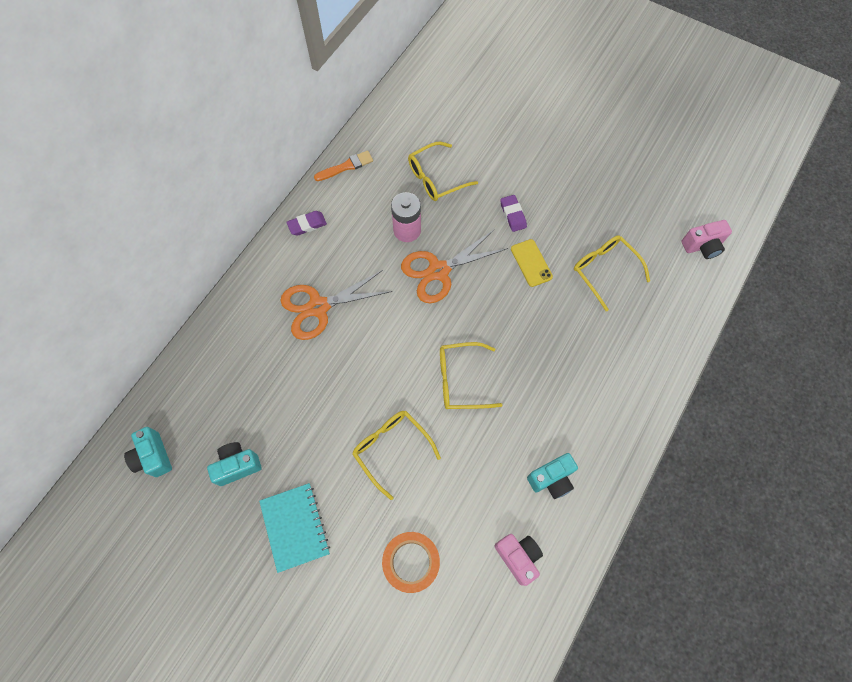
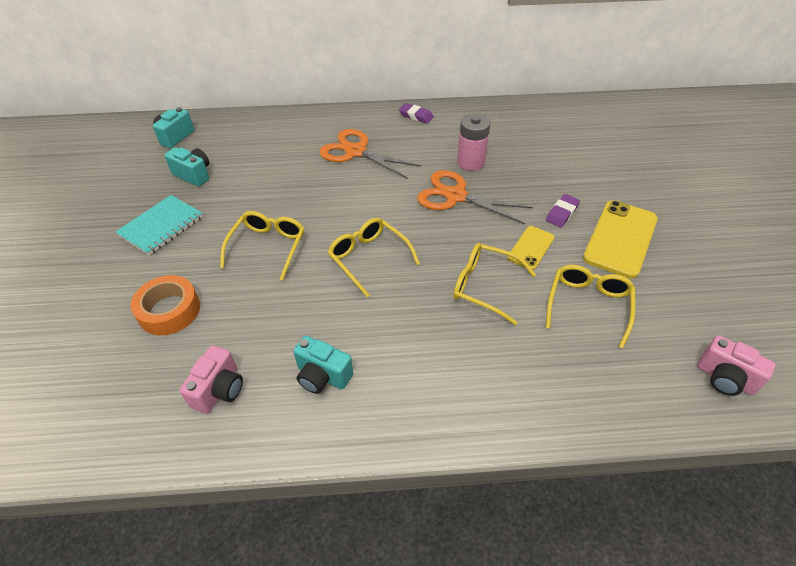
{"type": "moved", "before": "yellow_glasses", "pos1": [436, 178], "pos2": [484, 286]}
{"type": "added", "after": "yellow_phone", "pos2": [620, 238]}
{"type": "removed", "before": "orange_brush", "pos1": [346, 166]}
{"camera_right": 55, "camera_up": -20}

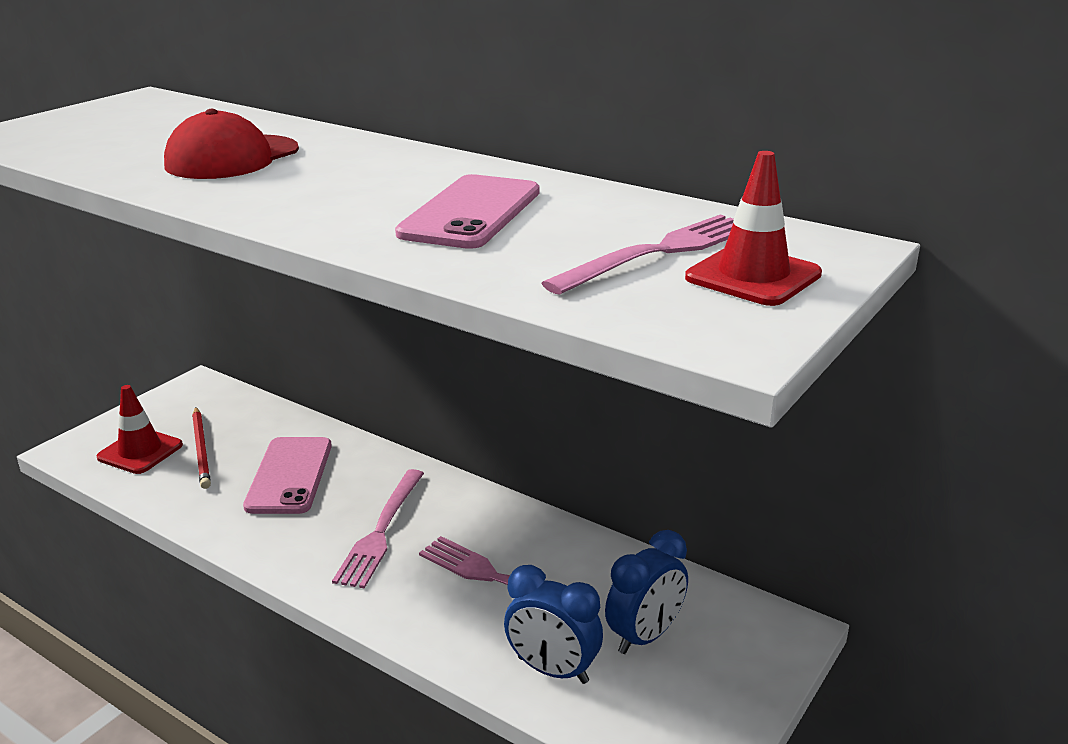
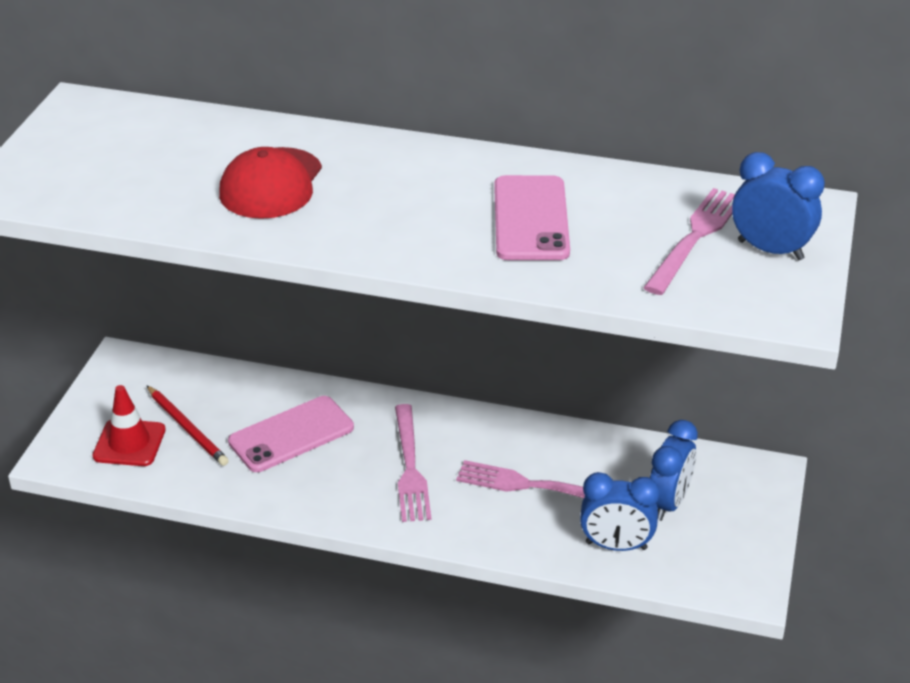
{"type": "turned", "before": "pink_phone", "pos1": [290, 475], "pos2": [291, 435], "turn": 75}
{"type": "replaced", "before": "red_traffic_cone", "after": "blue_clock", "pos1": [753, 276], "pos2": [770, 250]}
{"camera_right": -20, "camera_up": 10}

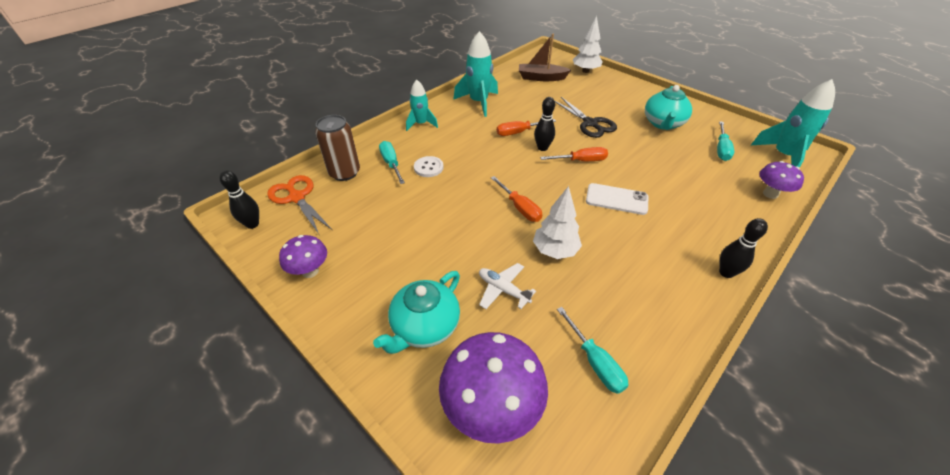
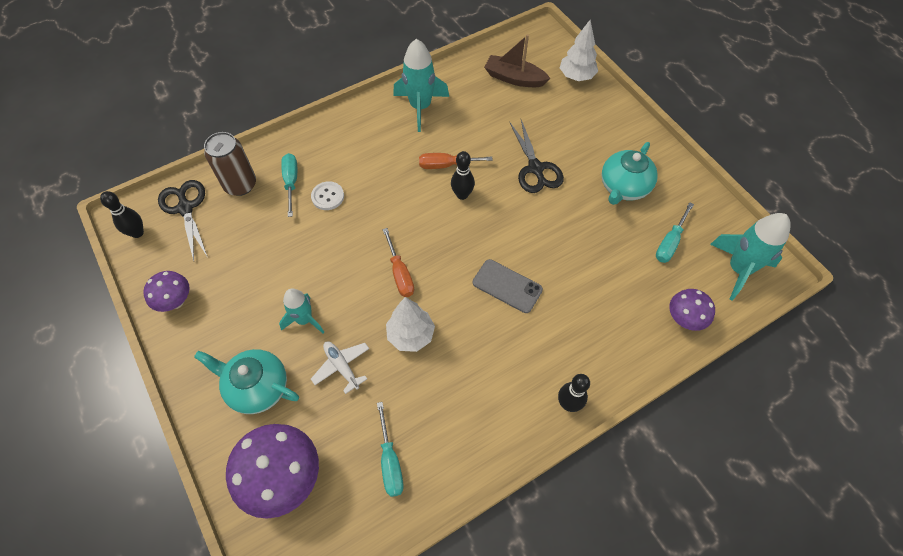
{"type": "recoloured", "before": "orange_scissors", "after": "black_scissors", "pos1": [297, 197], "pos2": [185, 208]}
{"type": "turned", "before": "turquoise_teapot", "pos1": [424, 327], "pos2": [257, 387], "turn": 60}
{"type": "moved", "before": "turquoise_rocket", "pos1": [421, 124], "pos2": [304, 319]}
{"type": "recoloured", "before": "white_phone", "after": "grey_phone", "pos1": [616, 199], "pos2": [507, 286]}
{"type": "removed", "before": "orange_screwdriver", "pos1": [581, 161]}
{"camera_right": 15, "camera_up": 15}

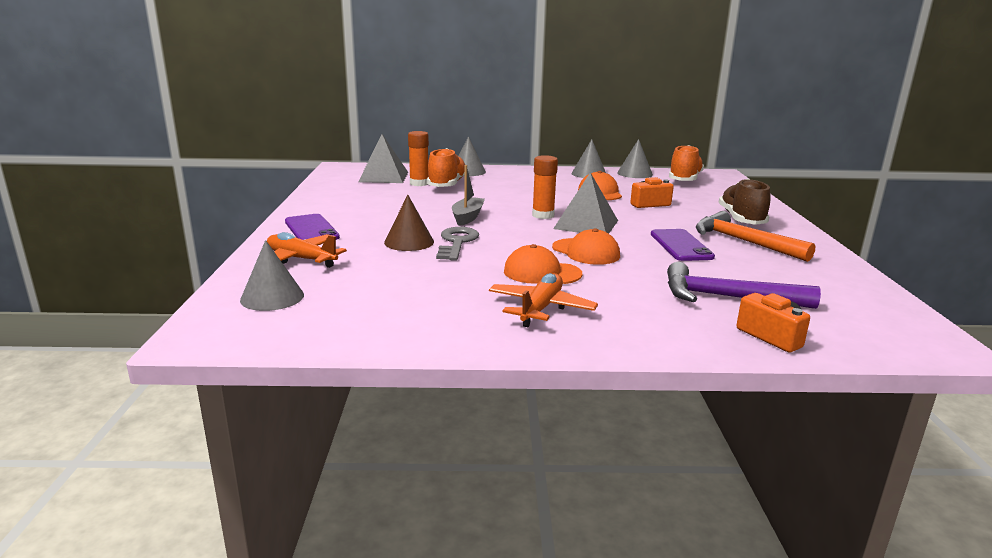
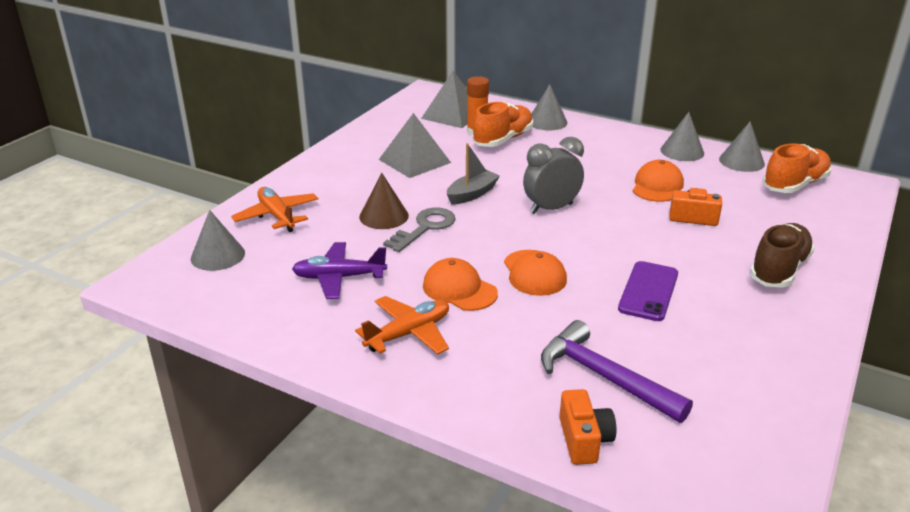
{"type": "added", "after": "purple_plane", "pos2": [339, 278]}
{"type": "moved", "before": "grey_pyramid", "pos1": [586, 224], "pos2": [414, 161]}
{"type": "replaced", "before": "orange_glue_stick", "after": "grey_clock", "pos1": [543, 215], "pos2": [551, 208]}
{"type": "removed", "before": "purple_phone", "pos1": [311, 229]}
{"type": "removed", "before": "orange_hammer", "pos1": [743, 241]}
{"camera_right": 30, "camera_up": 10}

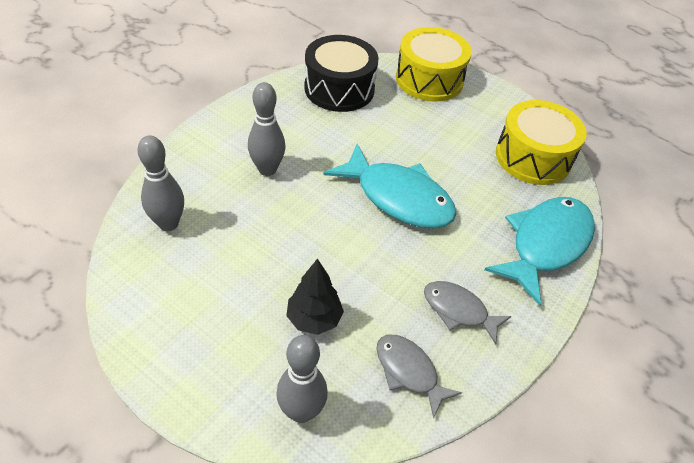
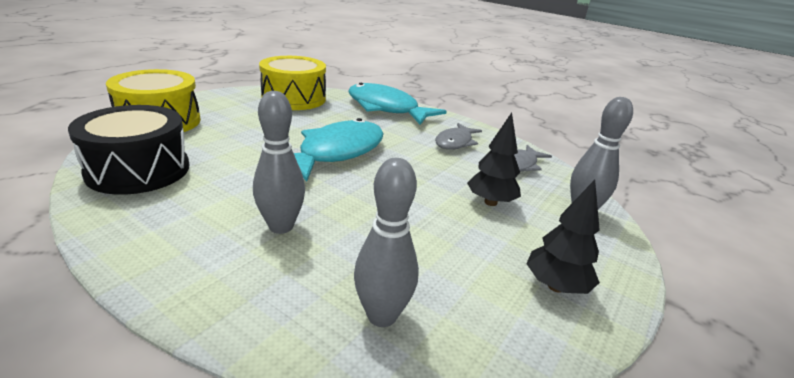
{"type": "added", "after": "black_tree", "pos2": [556, 286]}
{"camera_right": -90, "camera_up": -20}

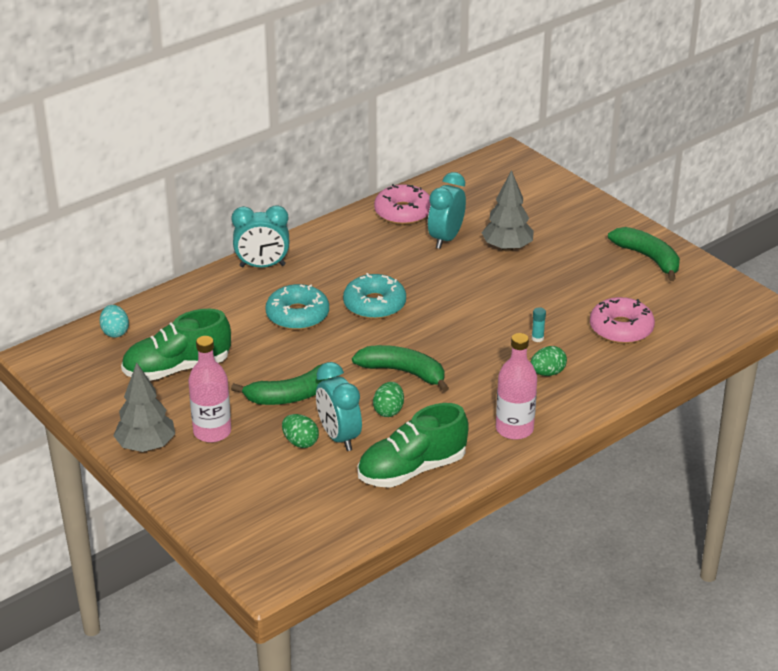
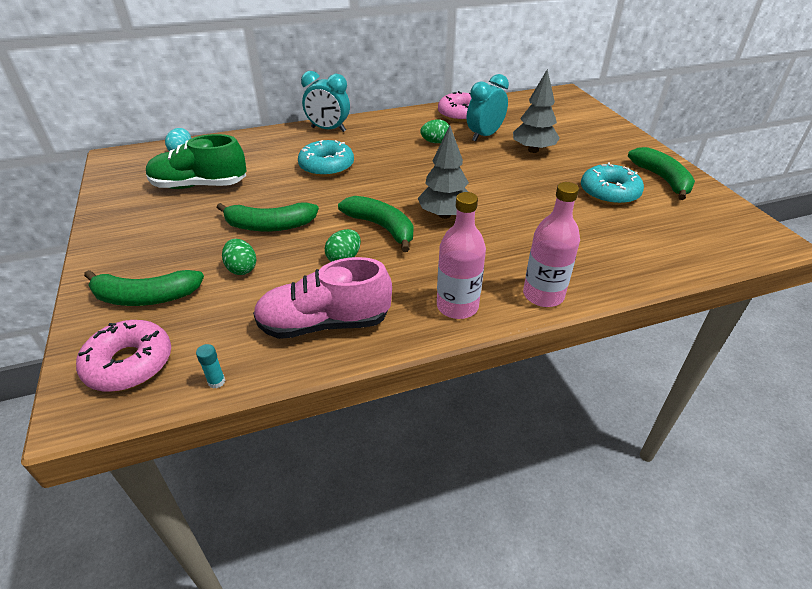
{"type": "moved", "before": "pink_donut", "pos1": [621, 329], "pos2": [129, 364]}
{"type": "added", "after": "green_banana", "pos2": [145, 297]}
{"type": "moved", "before": "turquoise_glue_stick", "pos1": [537, 338], "pos2": [216, 381]}
{"type": "recoloured", "before": "green_shoe", "after": "pink_shoe", "pos1": [412, 469], "pos2": [324, 323]}
{"type": "moved", "before": "grey_tree", "pos1": [146, 446], "pos2": [444, 215]}
{"type": "moved", "before": "green_egg", "pos1": [547, 373], "pos2": [435, 142]}
{"type": "moved", "before": "pink_bottle", "pos1": [212, 432], "pos2": [543, 295]}
{"type": "moved", "before": "turquoise_donut", "pos1": [374, 305], "pos2": [609, 192]}
{"type": "removed", "before": "turquoise_clock", "pos1": [339, 437]}
{"camera_right": 20, "camera_up": 5}

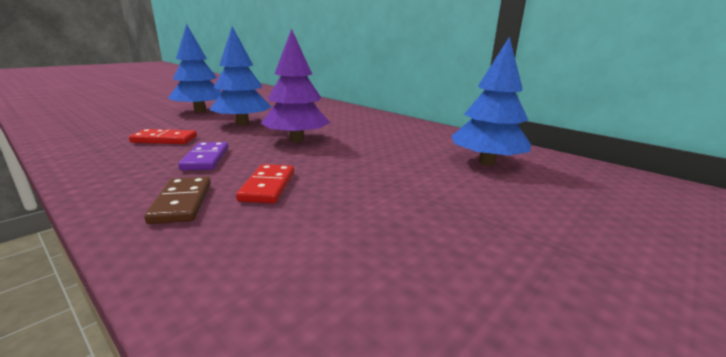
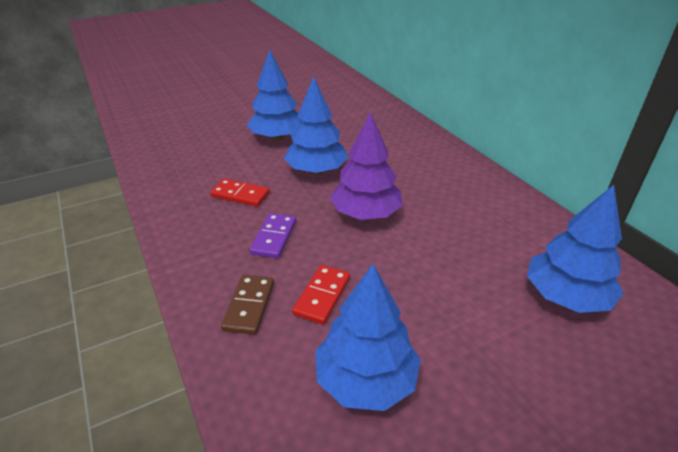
{"type": "added", "after": "blue_tree", "pos2": [365, 380]}
{"camera_right": 20, "camera_up": 15}

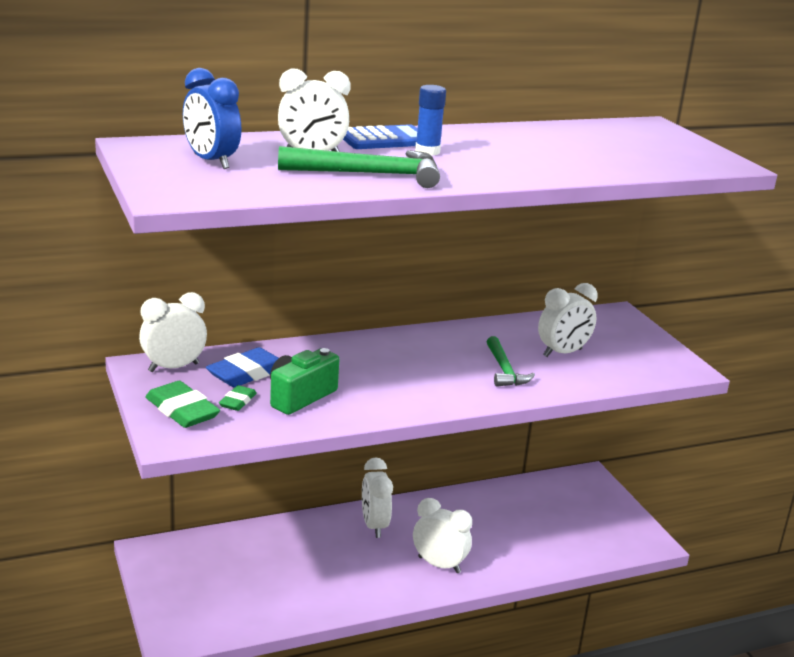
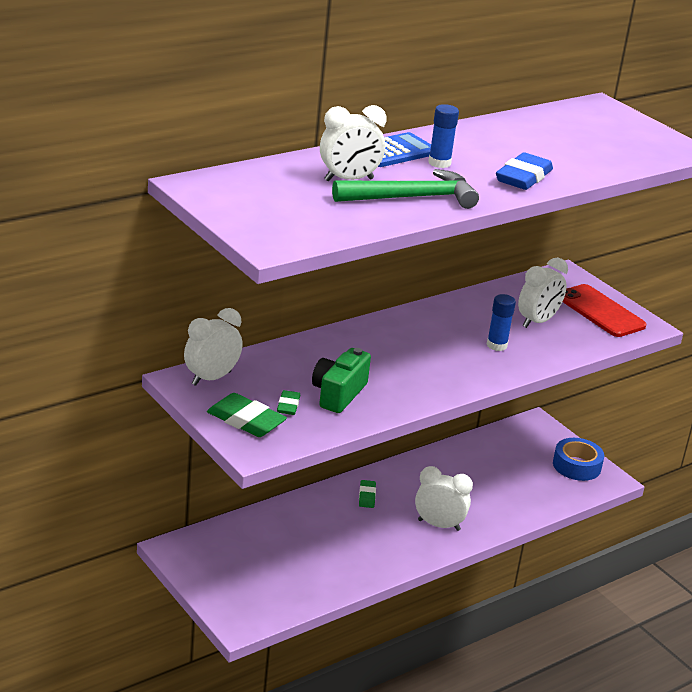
{"type": "replaced", "before": "white_clock", "after": "green_eraser", "pos1": [374, 526], "pos2": [367, 496]}
{"type": "replaced", "before": "green_hammer", "after": "blue_glue_stick", "pos1": [504, 370], "pos2": [496, 345]}
{"type": "moved", "before": "blue_eraser", "pos1": [246, 373], "pos2": [523, 177]}
{"type": "added", "after": "blue_tape", "pos2": [576, 466]}
{"type": "added", "after": "red_phone", "pos2": [600, 311]}
{"type": "removed", "before": "blue_clock", "pos1": [211, 162]}
{"camera_right": -15, "camera_up": 5}

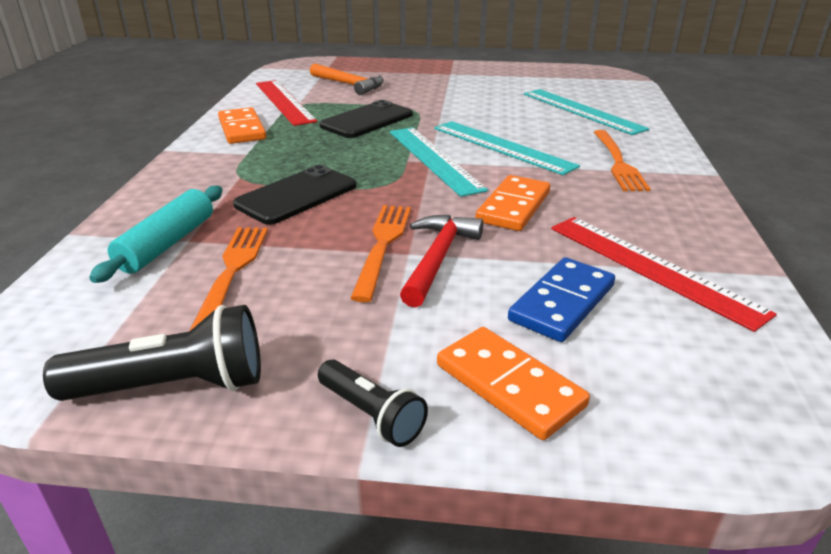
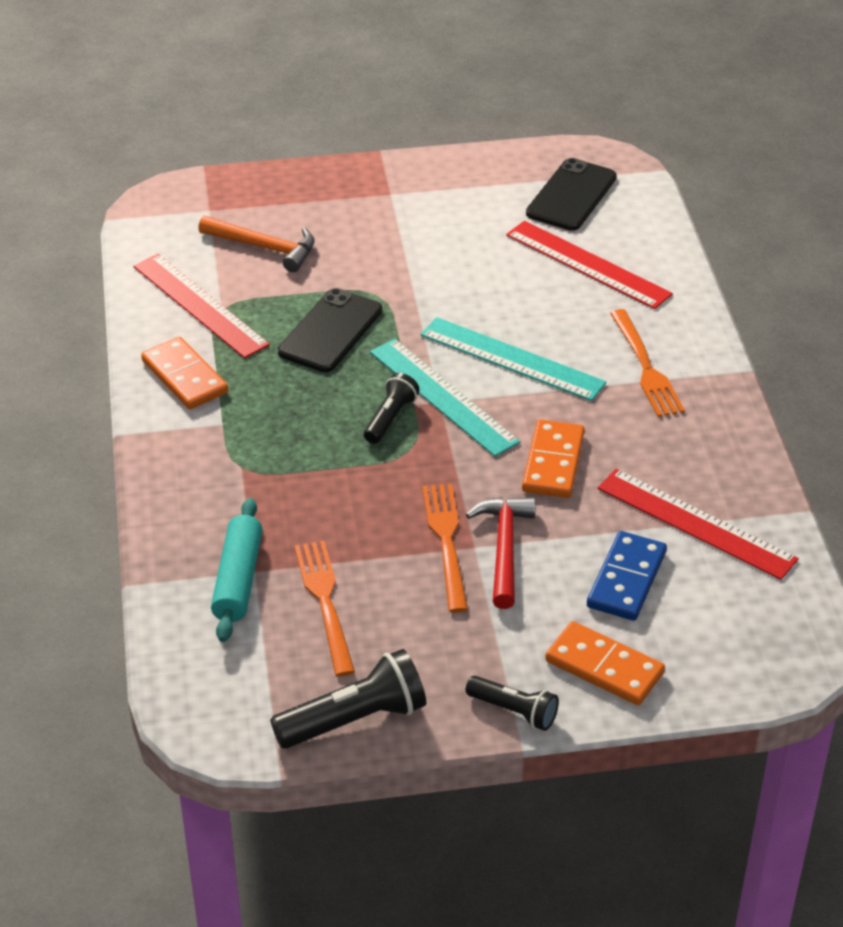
{"type": "added", "after": "black_flashlight", "pos2": [390, 418]}
{"type": "recoloured", "before": "turquoise_ruler", "after": "red_ruler", "pos1": [581, 111], "pos2": [587, 264]}
{"type": "moved", "before": "black_phone", "pos1": [296, 195], "pos2": [571, 195]}
{"camera_right": -15, "camera_up": 10}

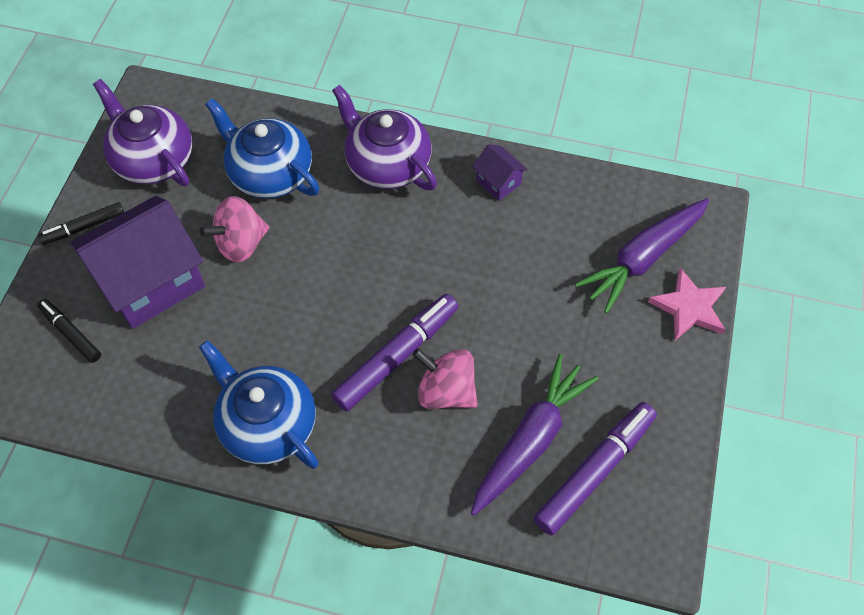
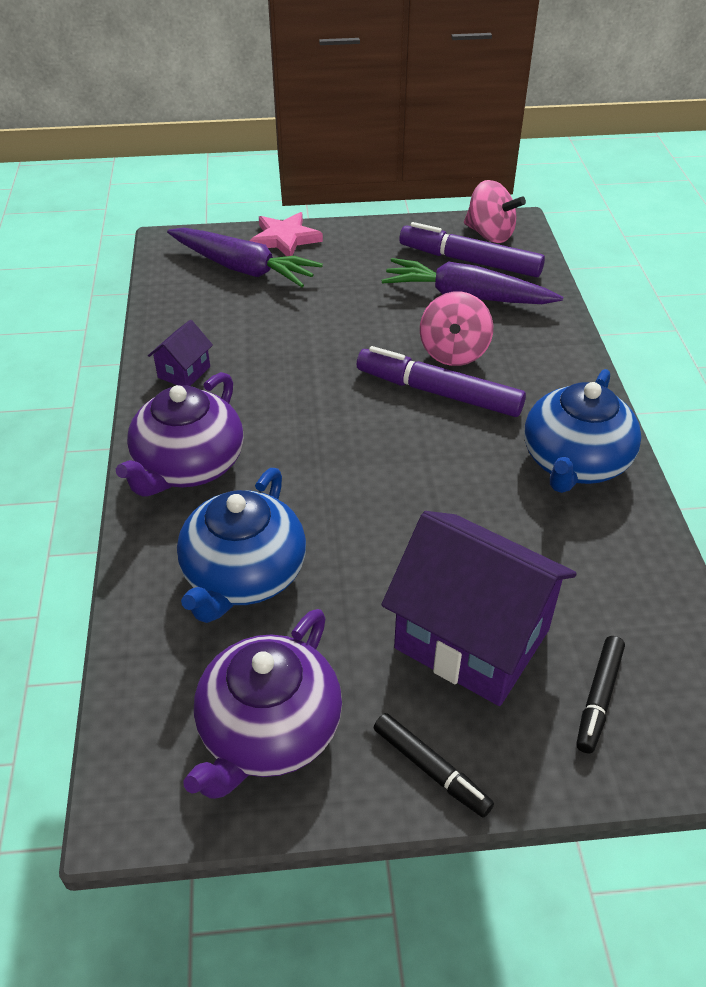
{"type": "moved", "before": "pink_spinning_top", "pos1": [241, 243], "pos2": [490, 234]}
{"camera_right": -110, "camera_up": -15}

